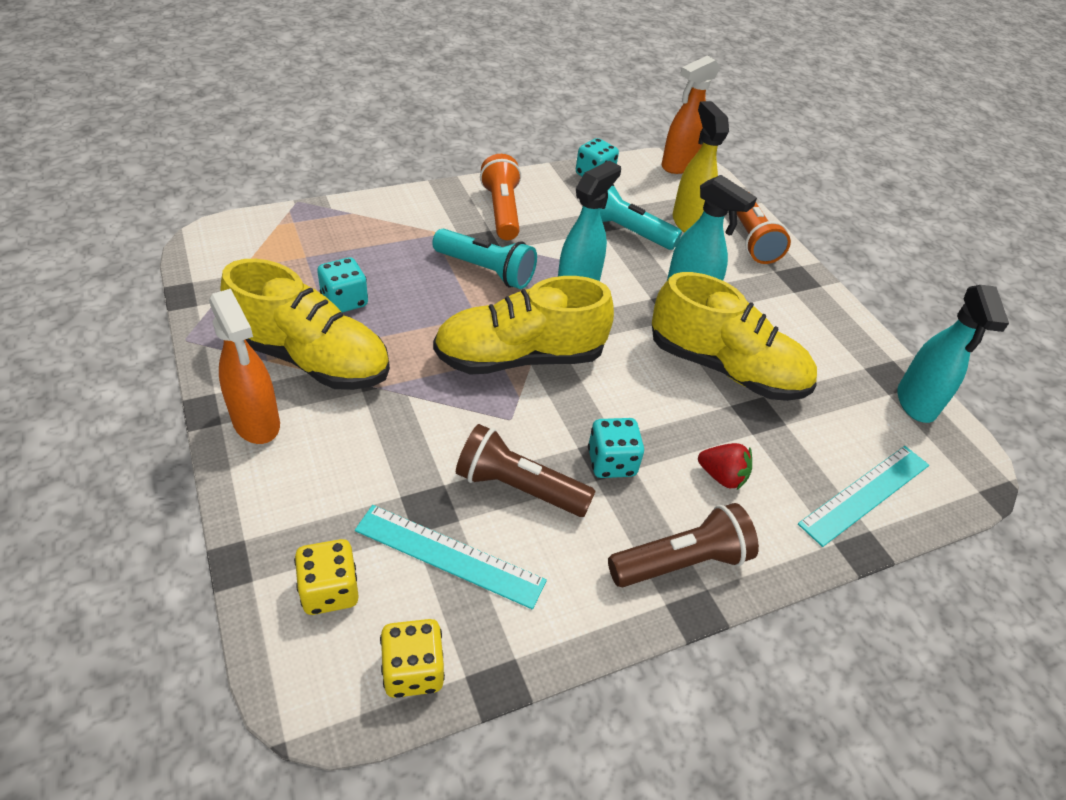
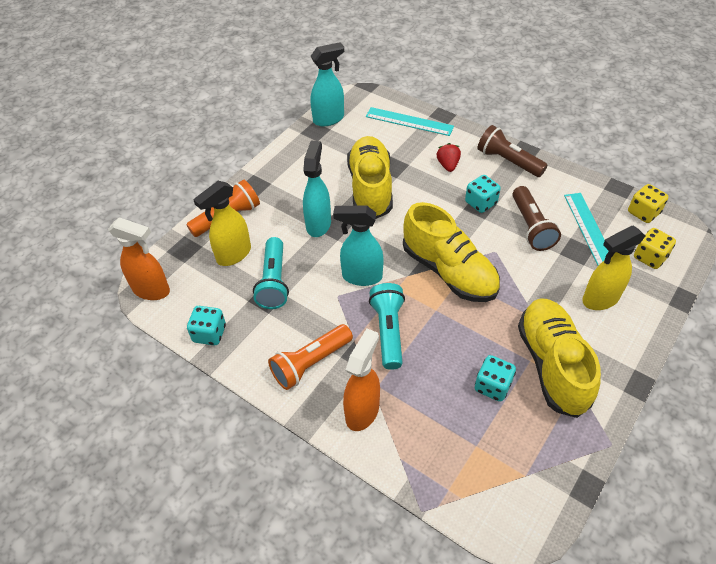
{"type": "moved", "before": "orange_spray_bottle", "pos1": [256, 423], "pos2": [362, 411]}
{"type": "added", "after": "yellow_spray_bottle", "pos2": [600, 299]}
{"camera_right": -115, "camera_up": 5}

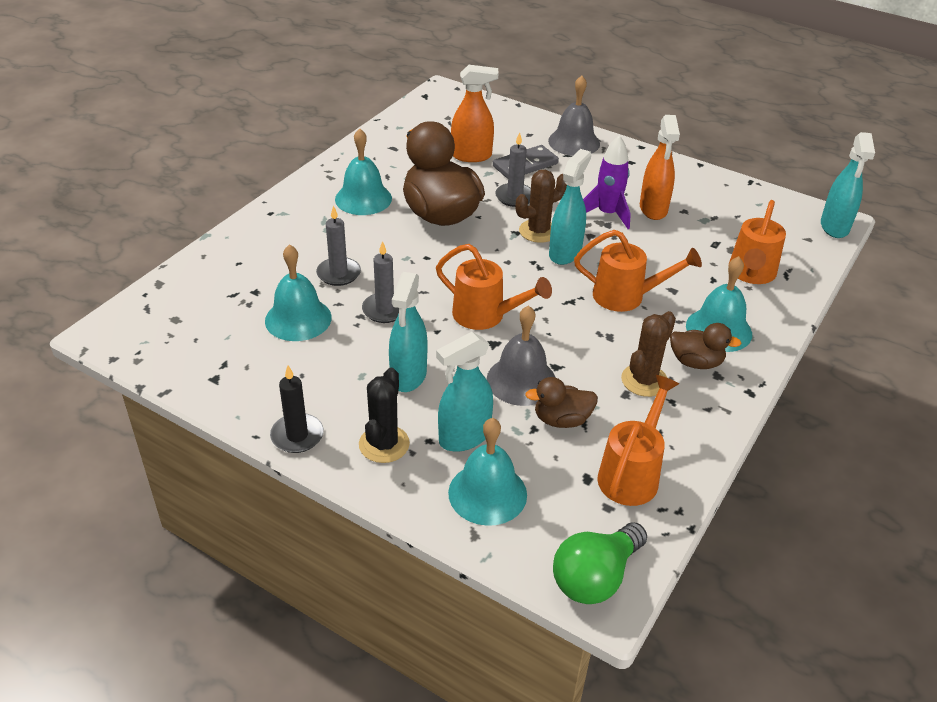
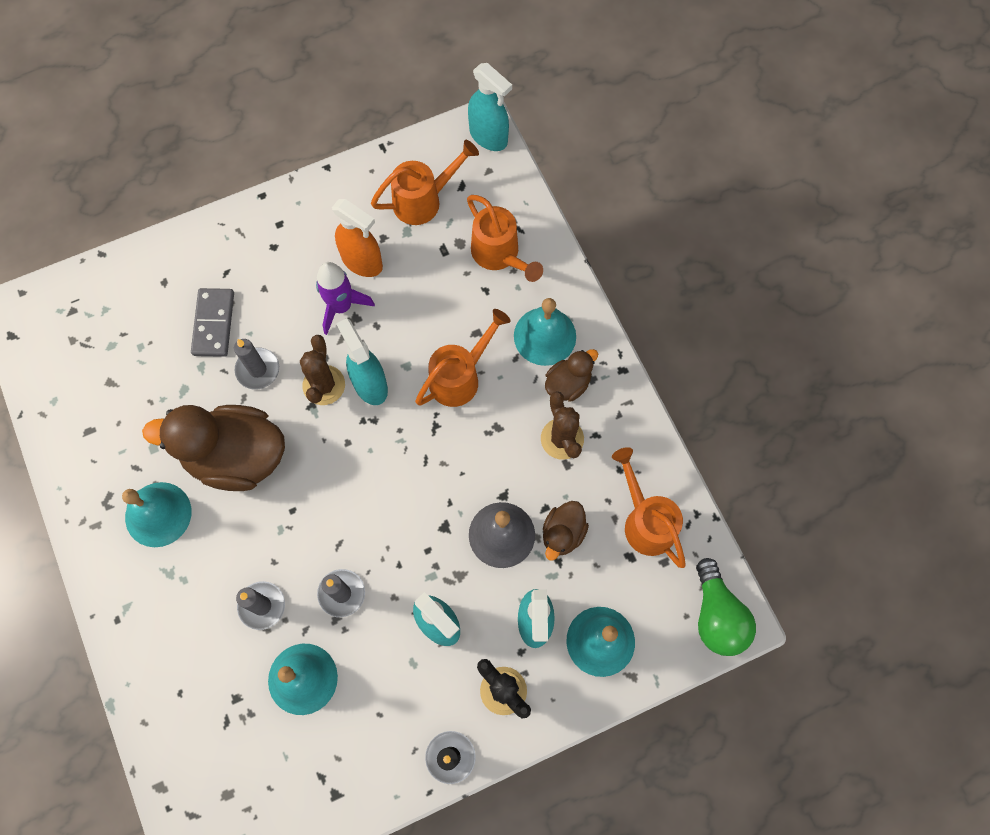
{"type": "moved", "before": "orange_watering_can", "pos1": [485, 316], "pos2": [423, 200]}
{"type": "removed", "before": "orange_spray_bottle", "pos1": [472, 156]}
{"type": "removed", "before": "grey_bell", "pos1": [574, 142]}
{"camera_right": -55, "camera_up": 30}

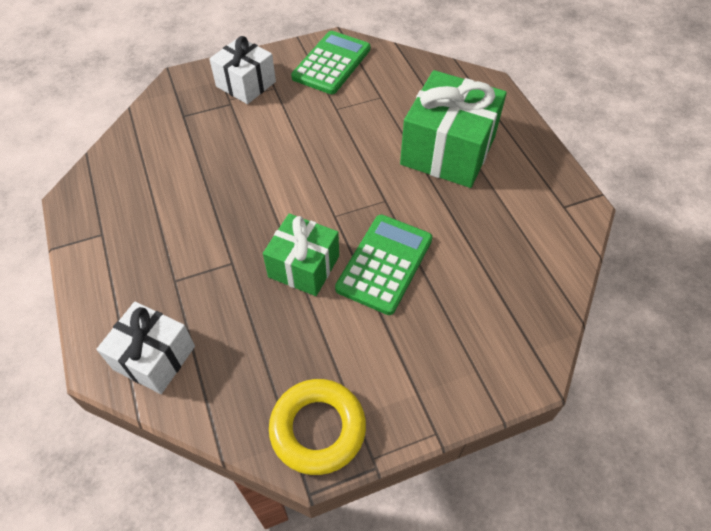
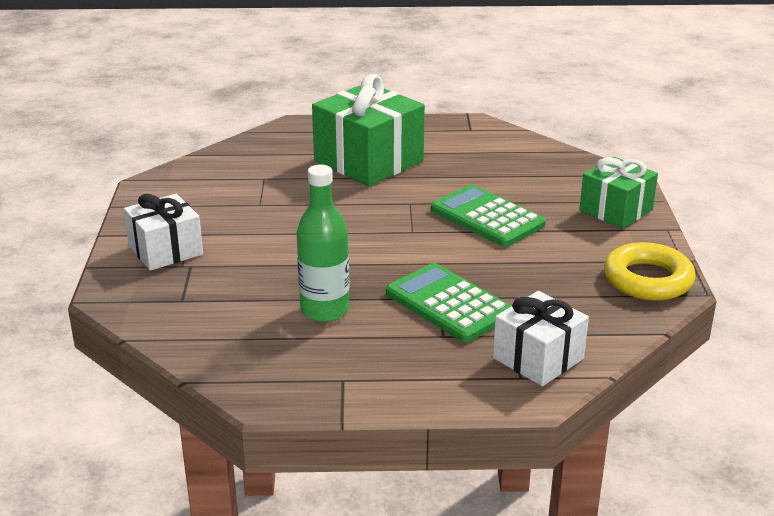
{"type": "added", "after": "green_bottle", "pos2": [325, 310]}
{"type": "moved", "before": "green_calculator", "pos1": [331, 63], "pos2": [449, 304]}
{"type": "moved", "before": "green_gift", "pos1": [304, 266], "pos2": [616, 210]}
{"camera_right": -70, "camera_up": -25}

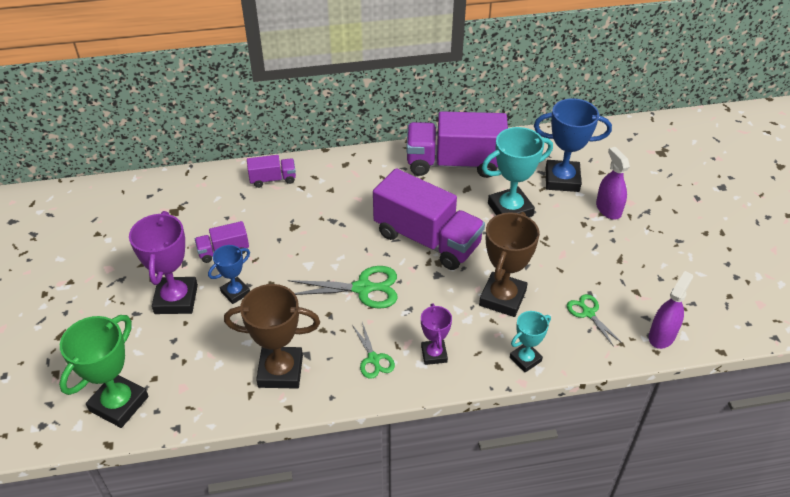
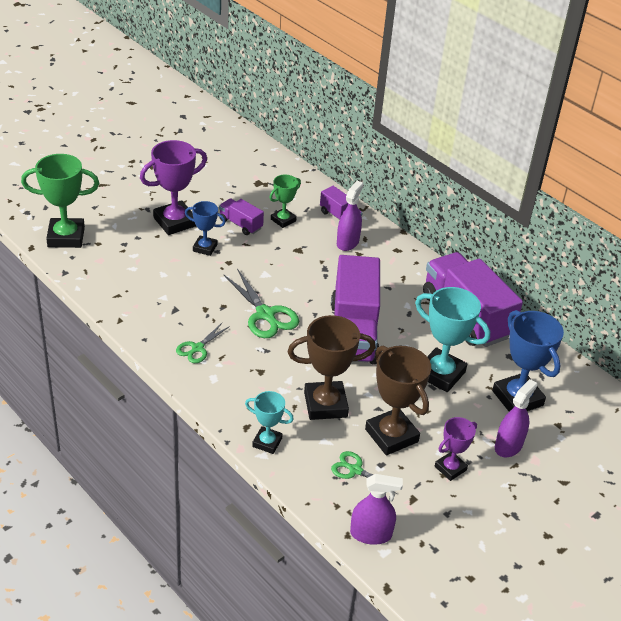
{"type": "added", "after": "green_trophy", "pos2": [283, 220]}
{"type": "turned", "before": "green_scissors", "pos1": [588, 313], "pos2": [355, 470], "turn": -90}
{"type": "added", "after": "purple_spray_bottle", "pos2": [347, 242]}
{"type": "moved", "before": "brown_trophy", "pos1": [280, 371], "pos2": [391, 435]}
{"type": "moved", "before": "purple_trophy", "pos1": [434, 354], "pos2": [450, 468]}
{"camera_right": 55, "camera_up": -5}

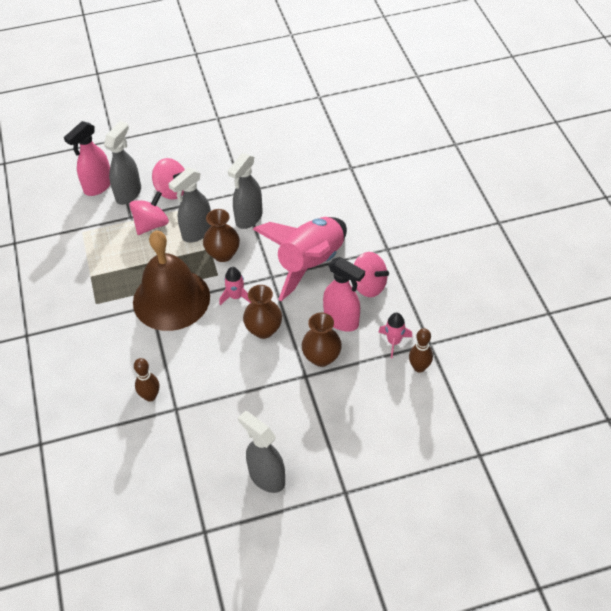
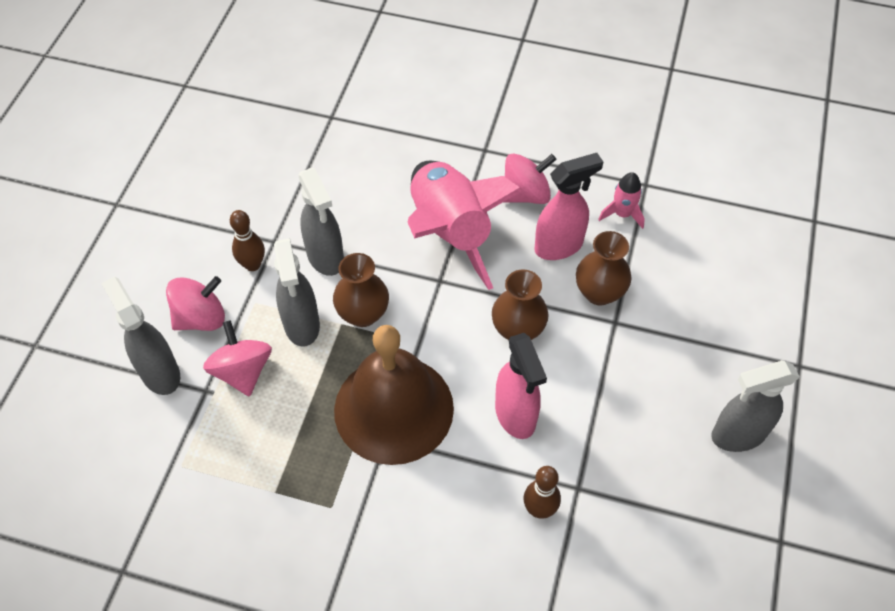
{"type": "moved", "before": "brown_bowling_pin", "pos1": [419, 367], "pos2": [253, 265]}
{"type": "moved", "before": "pink_spray_bottle", "pos1": [98, 186], "pos2": [515, 415]}
{"type": "removed", "before": "pink_rocket", "pos1": [236, 296]}
{"camera_right": -60, "camera_up": 5}

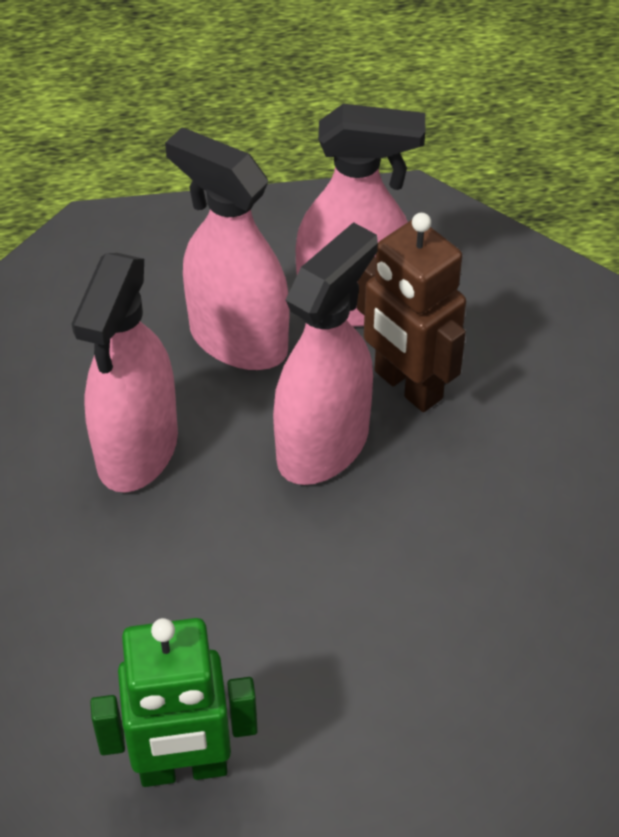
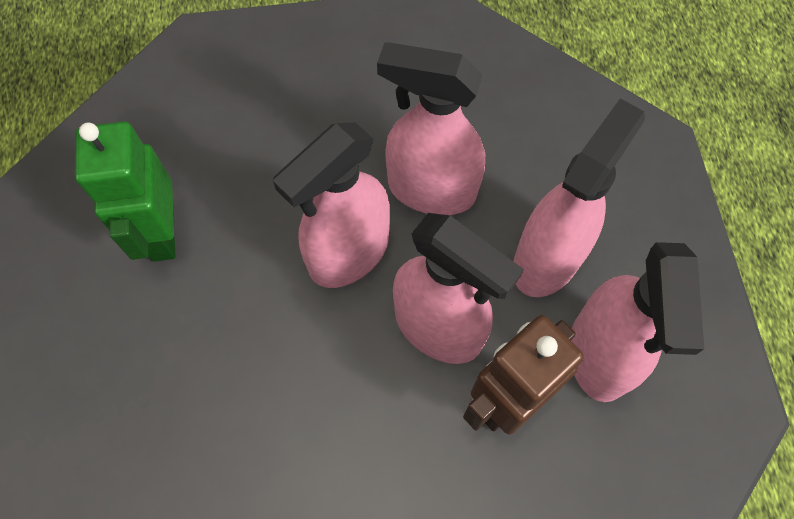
{"type": "added", "after": "pink_spray_bottle", "pos2": [348, 254]}
{"camera_right": 90, "camera_up": 15}

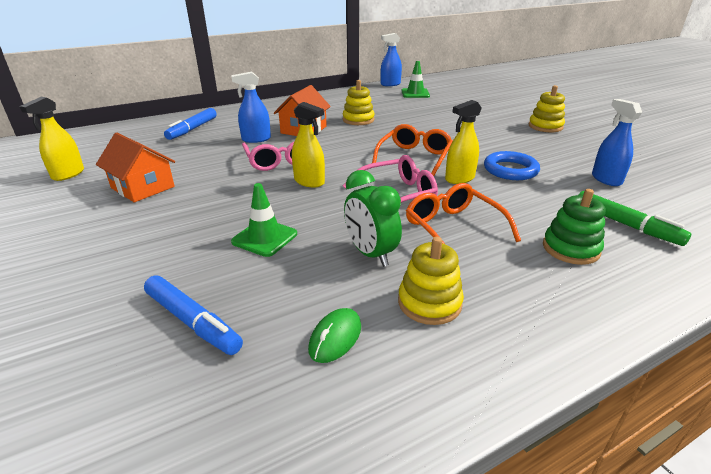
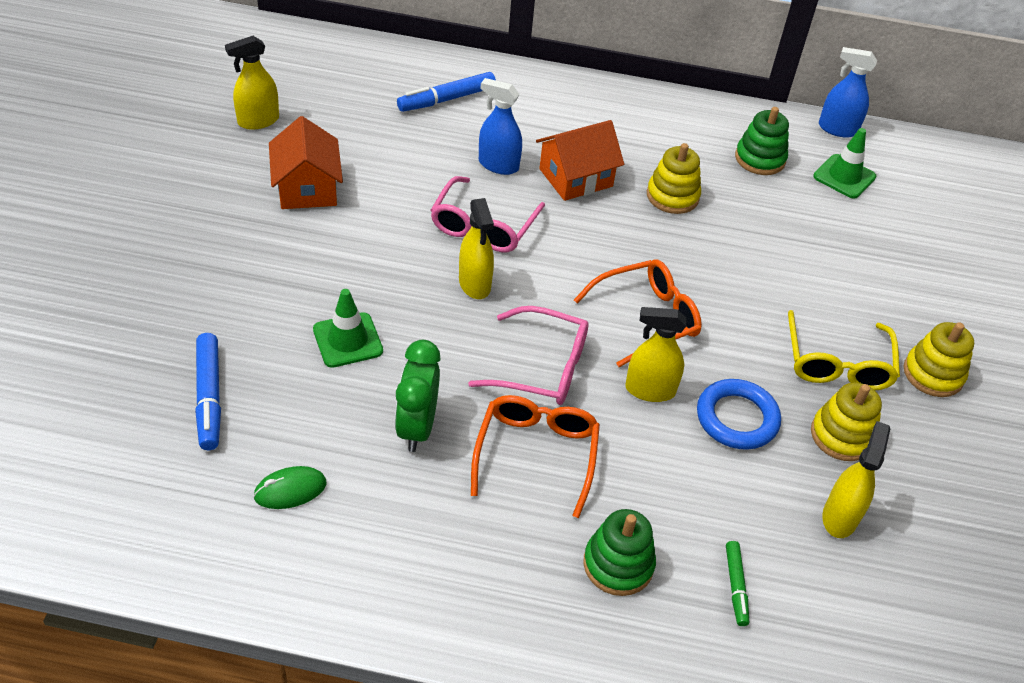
{"type": "resized", "before": "green_marker", "pos1": [626, 224], "pos2": [735, 586], "scale": 0.6}
{"type": "added", "after": "green_stacking_toy", "pos2": [760, 159]}
{"type": "added", "after": "yellow_glasses", "pos2": [837, 363]}
{"type": "moved", "before": "yellow_stacking_toy", "pos1": [429, 303], "pos2": [842, 435]}
{"type": "recoloured", "before": "blue_spray_bottle", "after": "yellow_spray_bottle", "pos1": [606, 179], "pos2": [840, 517]}
{"camera_right": 35, "camera_up": 15}

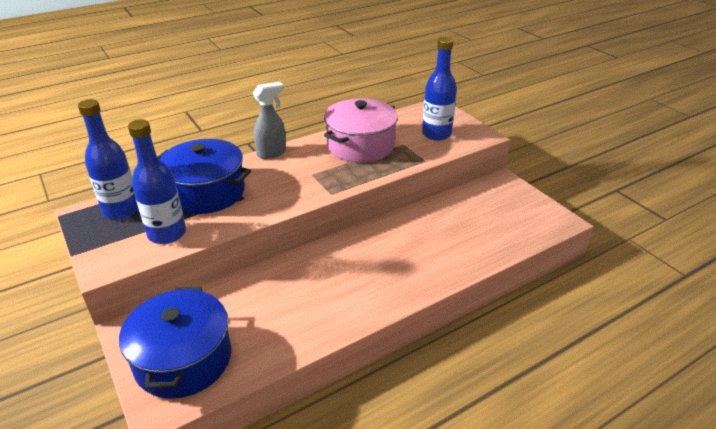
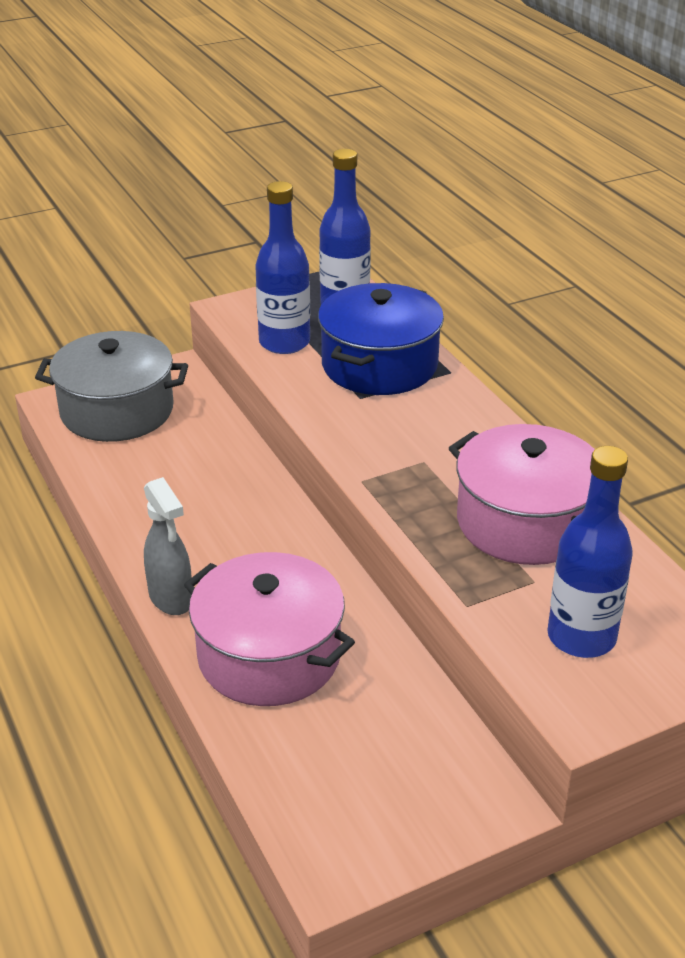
{"type": "recoloured", "before": "blue_pot", "after": "grey_pot", "pos1": [183, 359], "pos2": [117, 411]}
{"type": "moved", "before": "grey_spray_bottle", "pos1": [272, 153], "pos2": [171, 598]}
{"type": "added", "after": "pink_pot", "pos2": [269, 656]}
{"camera_right": 95, "camera_up": 0}

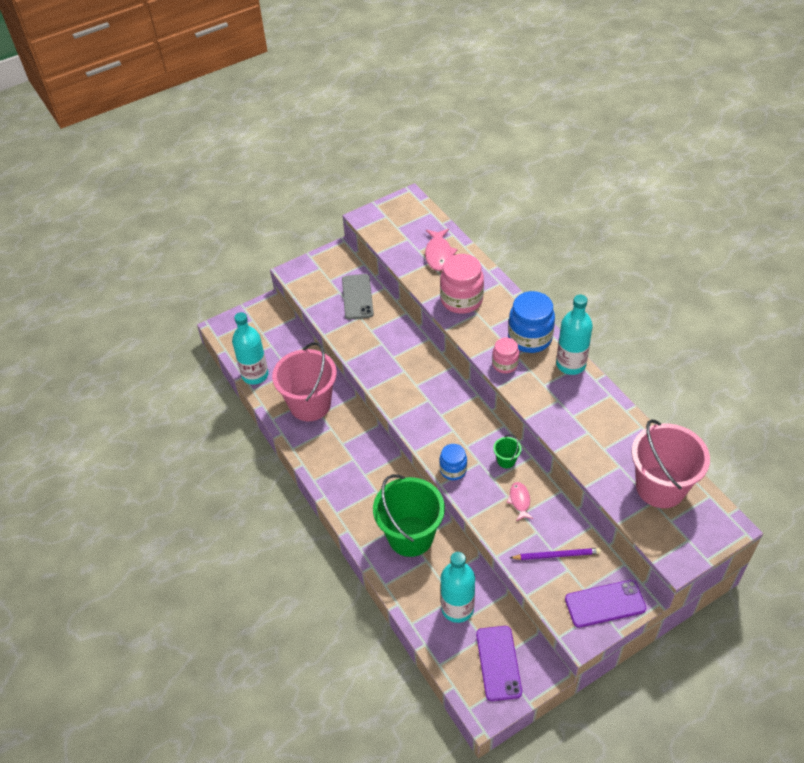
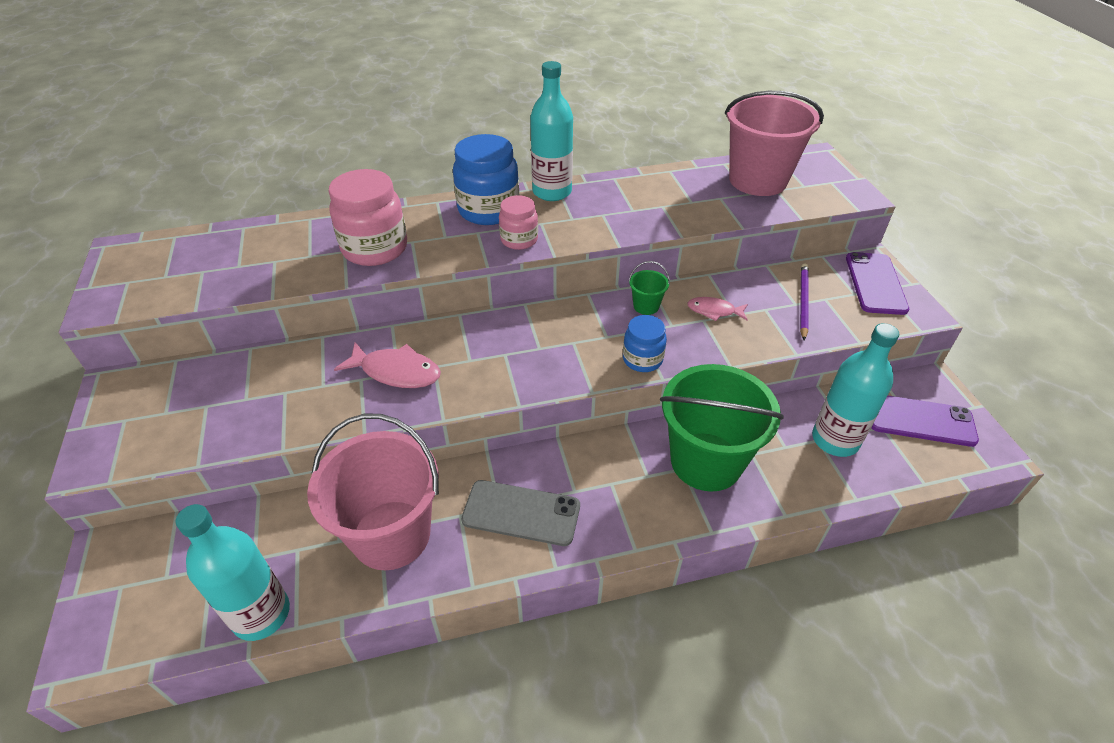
{"type": "moved", "before": "pink_fish", "pos1": [439, 254], "pos2": [396, 372]}
{"type": "moved", "before": "grey_phone", "pos1": [357, 297], "pos2": [521, 513]}
{"camera_right": -75, "camera_up": -5}

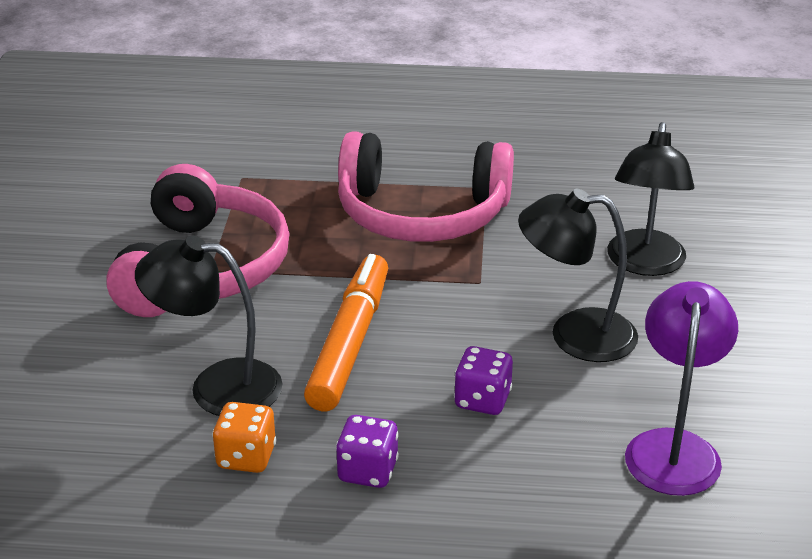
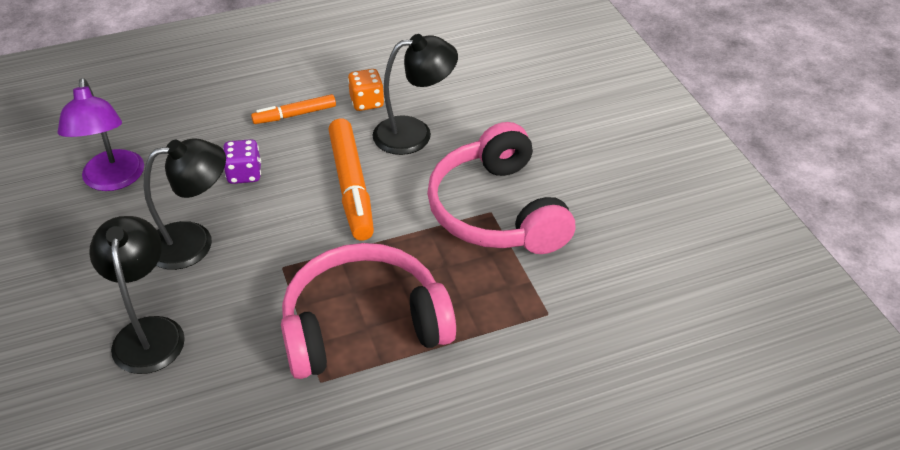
{"type": "replaced", "before": "purple_dice", "after": "orange_marker", "pos1": [367, 471], "pos2": [295, 115]}
{"camera_right": 155, "camera_up": 10}

